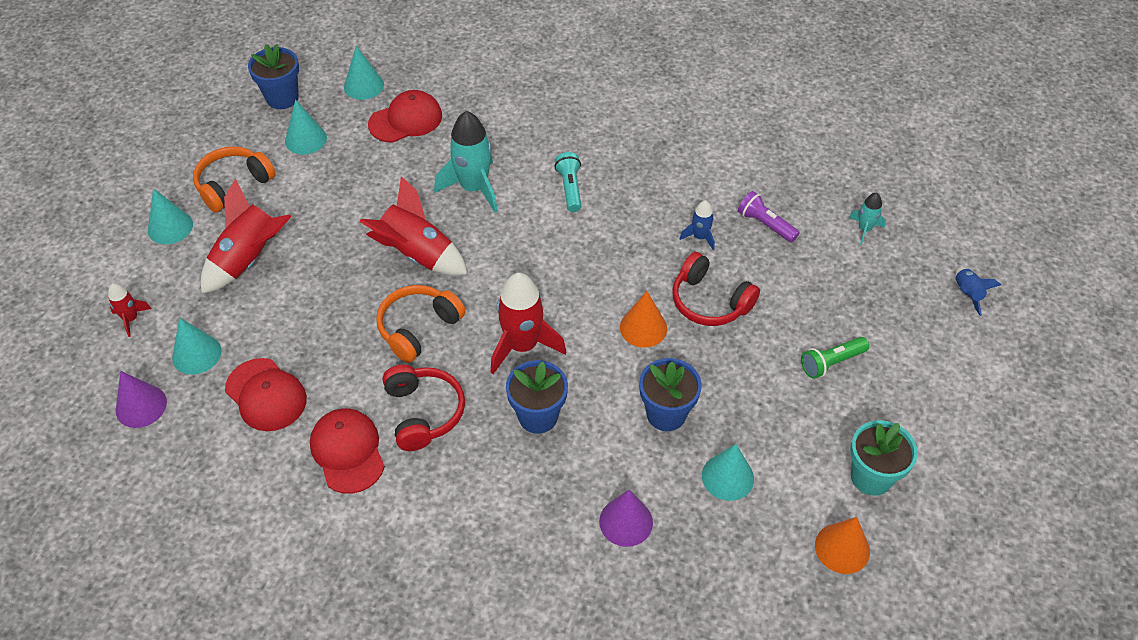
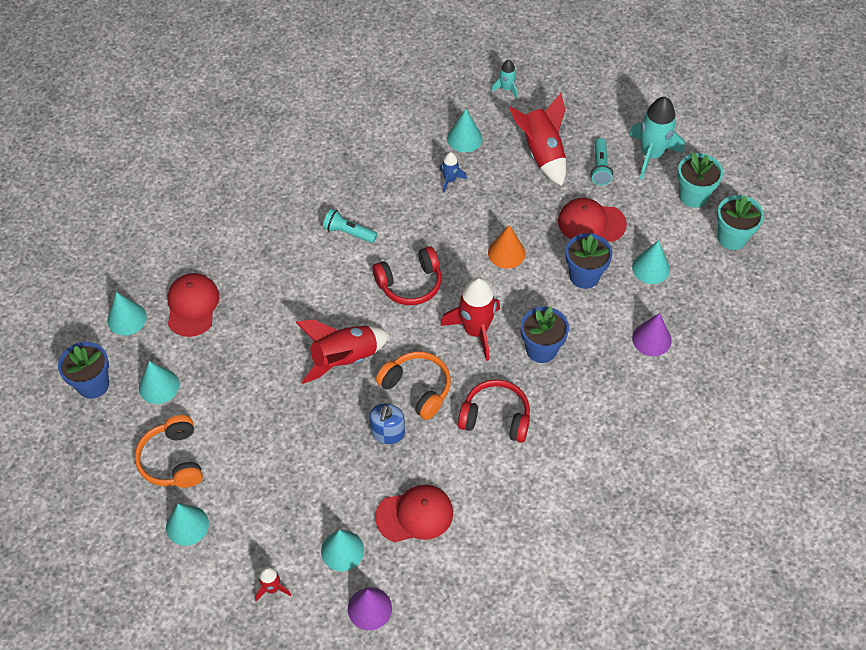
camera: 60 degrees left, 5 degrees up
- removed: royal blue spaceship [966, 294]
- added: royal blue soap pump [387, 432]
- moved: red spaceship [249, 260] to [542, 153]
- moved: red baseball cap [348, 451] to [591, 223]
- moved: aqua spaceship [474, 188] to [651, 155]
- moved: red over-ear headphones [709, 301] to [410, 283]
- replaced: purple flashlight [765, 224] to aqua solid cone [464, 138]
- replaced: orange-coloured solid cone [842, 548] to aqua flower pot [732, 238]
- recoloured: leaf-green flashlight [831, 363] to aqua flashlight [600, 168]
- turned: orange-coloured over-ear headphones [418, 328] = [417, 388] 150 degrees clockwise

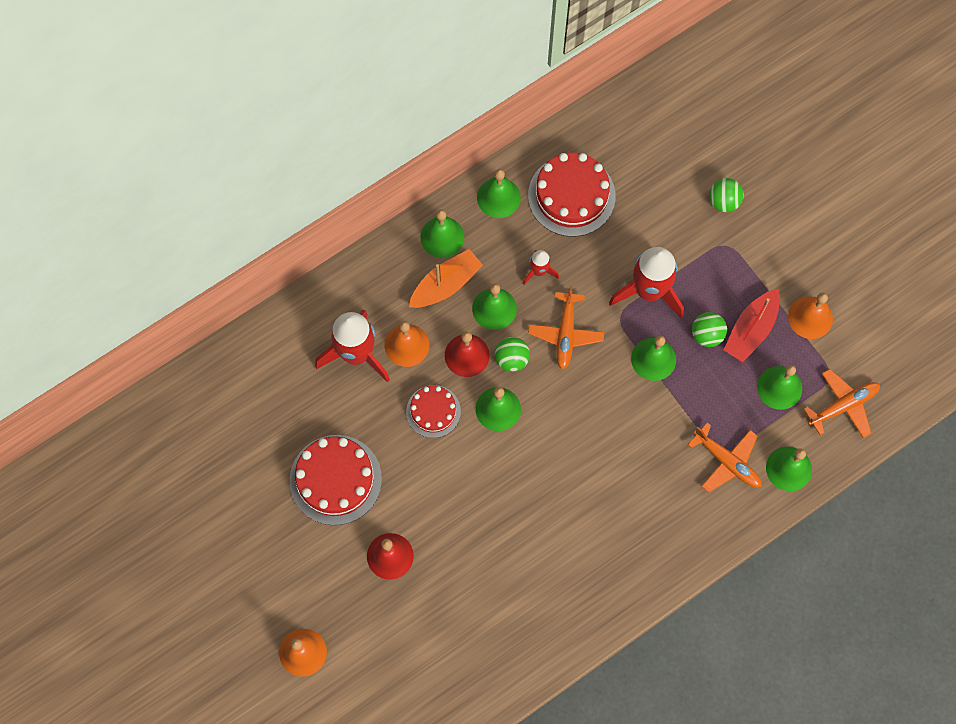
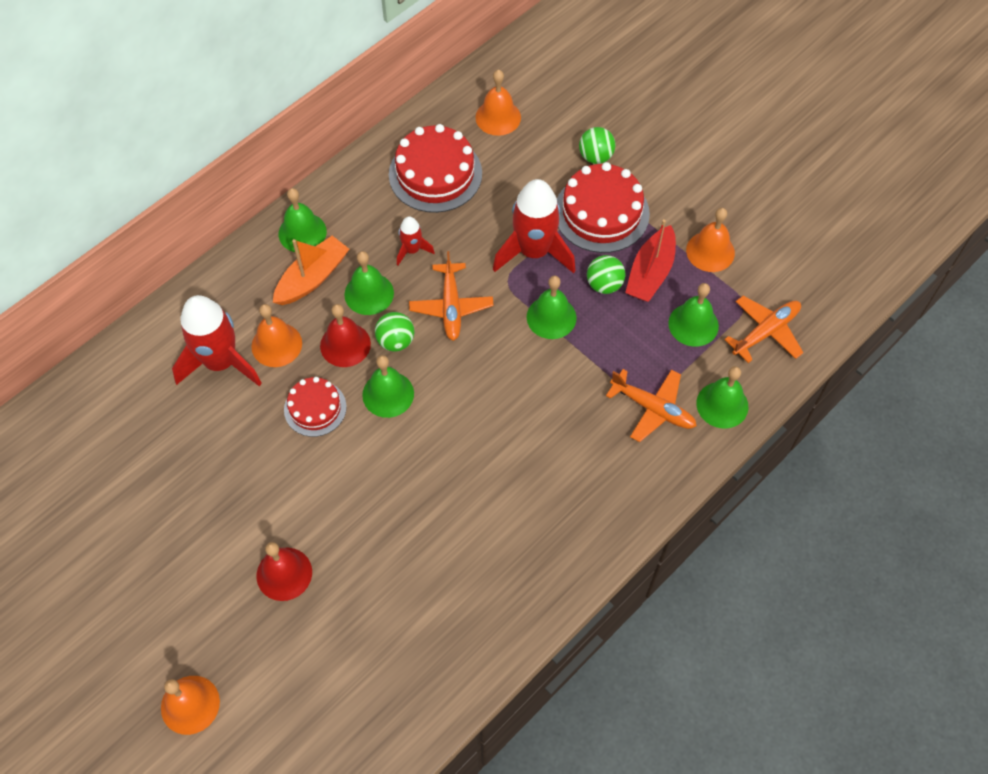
camera: 10 degrees left, 10 degrees down
- removed: leaf-green school bell [498, 197]
- added: orange-coloured school bell [498, 117]
- moved: red cake [335, 479] to [601, 213]

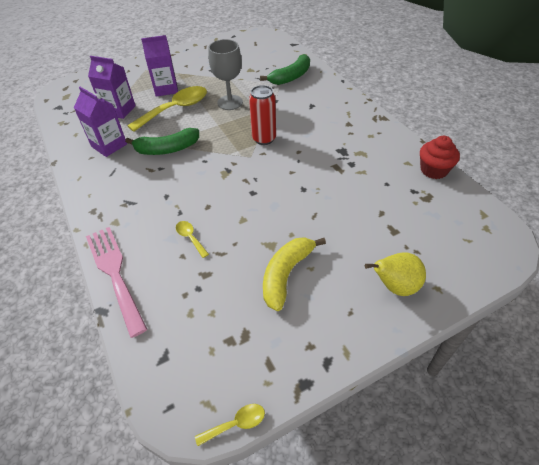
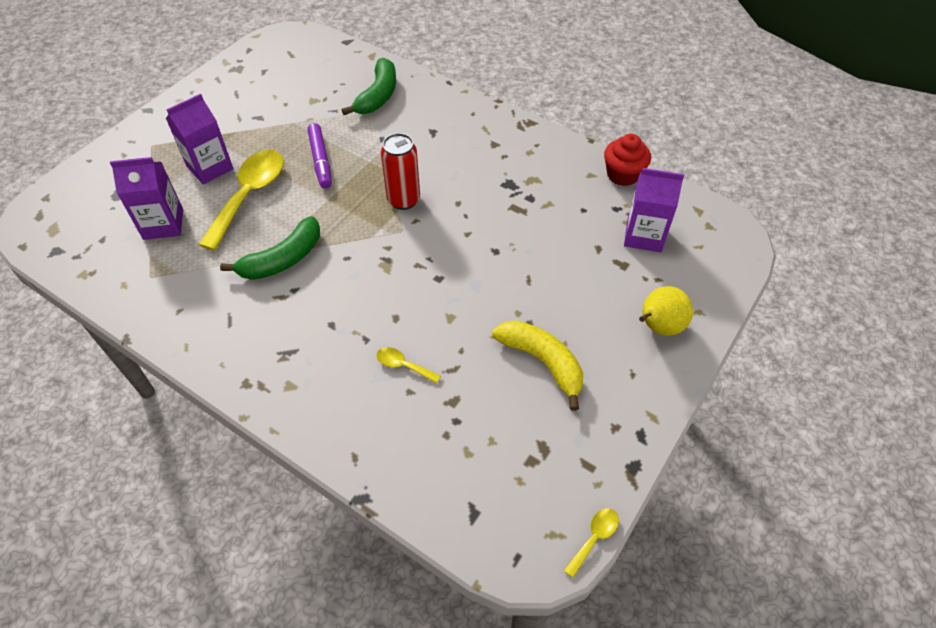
camera: 30 degrees left, 5 degrees up
- removed: rose-pink dinner fork [114, 273]
- moved: purple carton [109, 145] to [644, 236]
- replaced: ash-grey wine glass [230, 102] to purple marker pen [320, 161]
- turned: bright yellow banana [286, 274] = [542, 362] 135 degrees clockwise

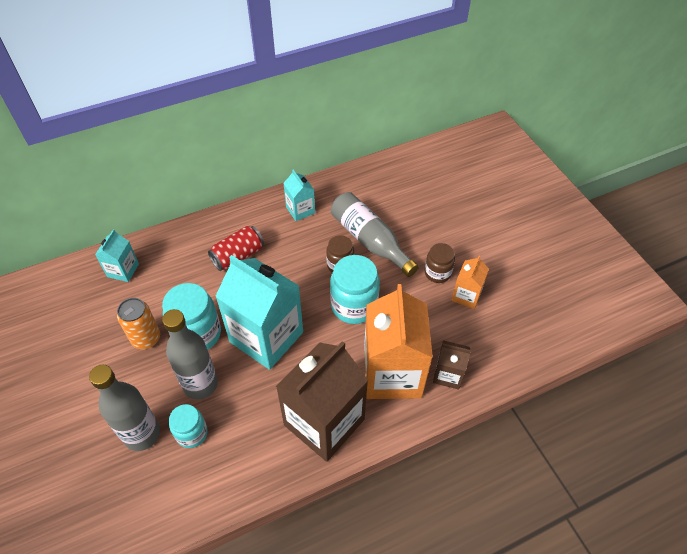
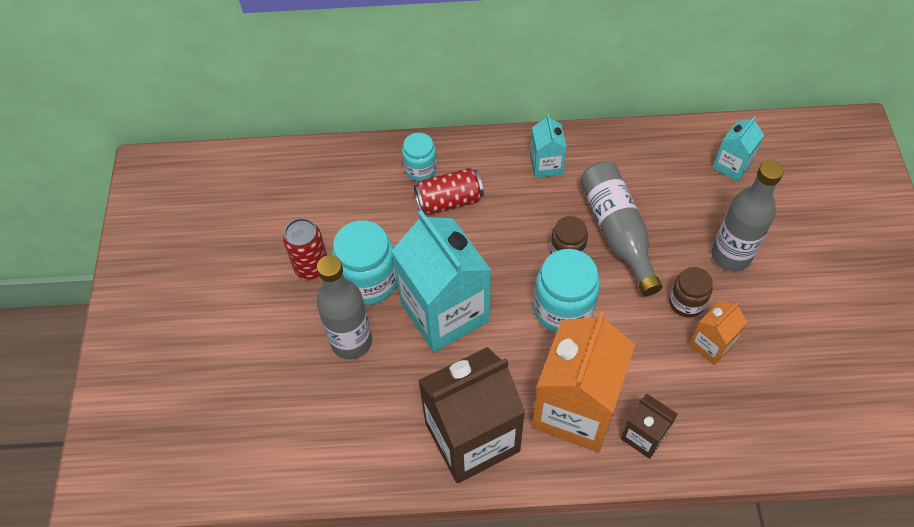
camera: 25 degrees right, 5 degrees up
- moved: ash-grey flask [142, 434] to [731, 256]
- moved: aqua carton [123, 270] to [732, 165]
- moved: aqua preserve jar [191, 433] to [420, 169]
- recoloured: orange-coloured tin [146, 338] to red tin [312, 267]

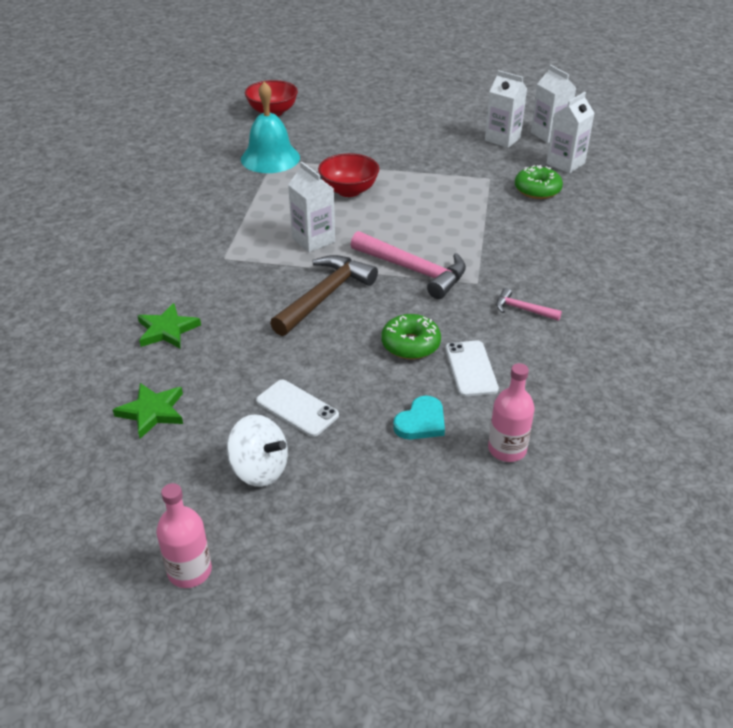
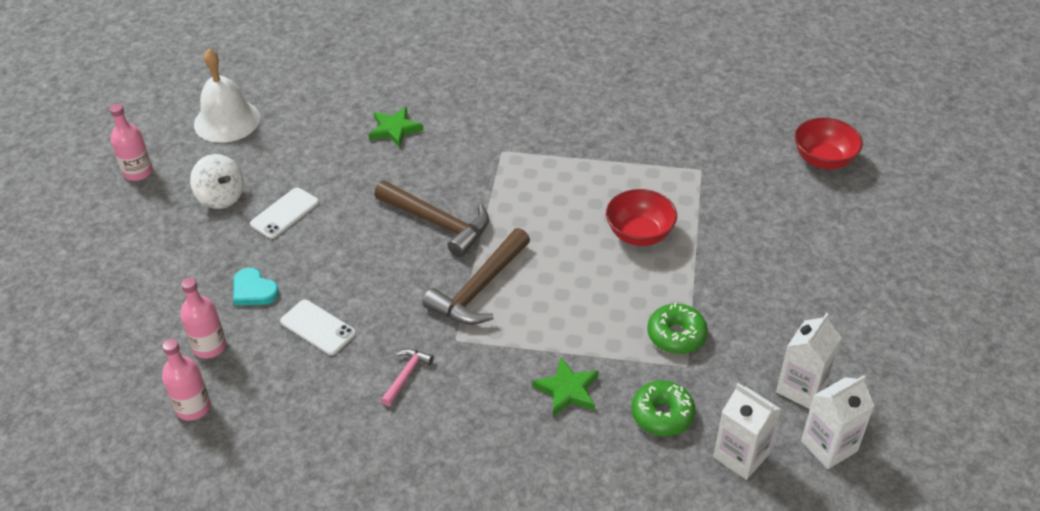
camera: 90 degrees right, 5 degrees up
- removed: aqua school bell [270, 158]
- removed: white carton [313, 240]
- added: rose-pink flask [193, 407]
- added: white school bell [227, 120]
- moved: leaf-green star shape [152, 412] to [567, 390]
- moved: leaf-green doughnut [410, 344] to [676, 335]
- recoloured: rose-pink hammer [413, 270] to dark brown hammer [480, 288]
- turned: white whirligig [259, 469] = [221, 197] 75 degrees counterclockwise
- turned: white smartphone [471, 368] = [318, 327] 45 degrees clockwise

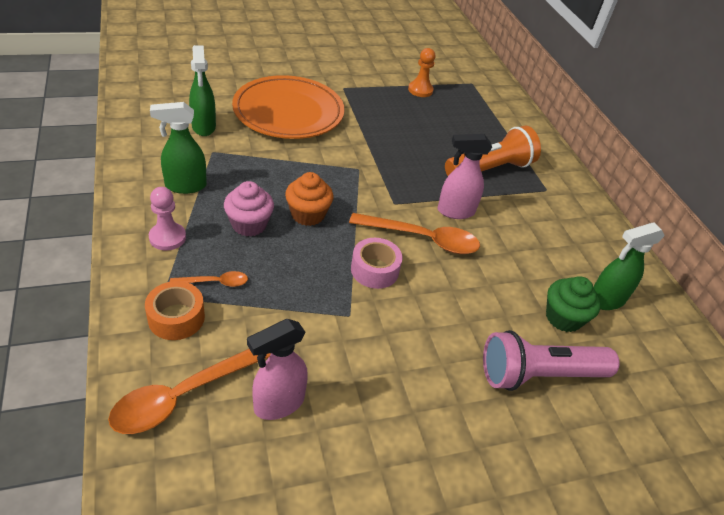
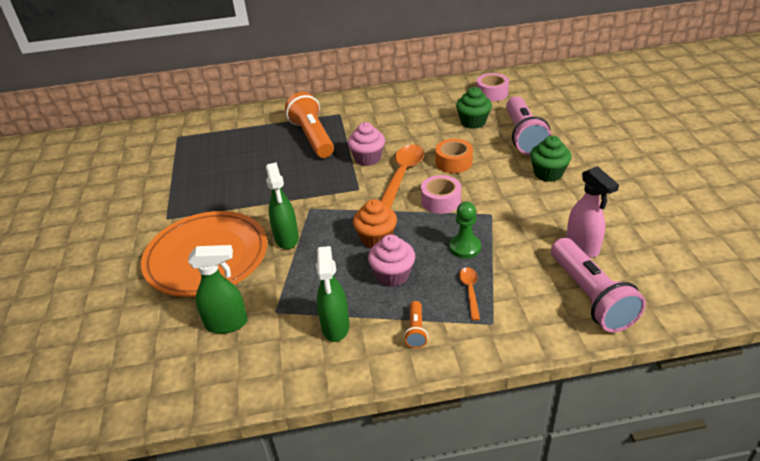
camera: 75 degrees left, 5 degrees down
- removed: orange-coloured chess pawn [420, 90]
- added: leaf-green chess pawn [465, 247]
- added: rose-pink tape [492, 93]
- added: leaf-green muffin [548, 173]
- moved: orange-coloured tape [176, 318] to [453, 162]
- moved: leaf-green spray cleaner [605, 300] to [286, 239]
- replaced: orange-coloured tablespoon [185, 394] to rose-pink flashlight [590, 296]
- replaced: rose-pink chess pawn [167, 237] to orange-coloured flashlight [416, 330]
- replaced: rose-pink spray cleaner [455, 211] to rose-pink muffin [367, 158]

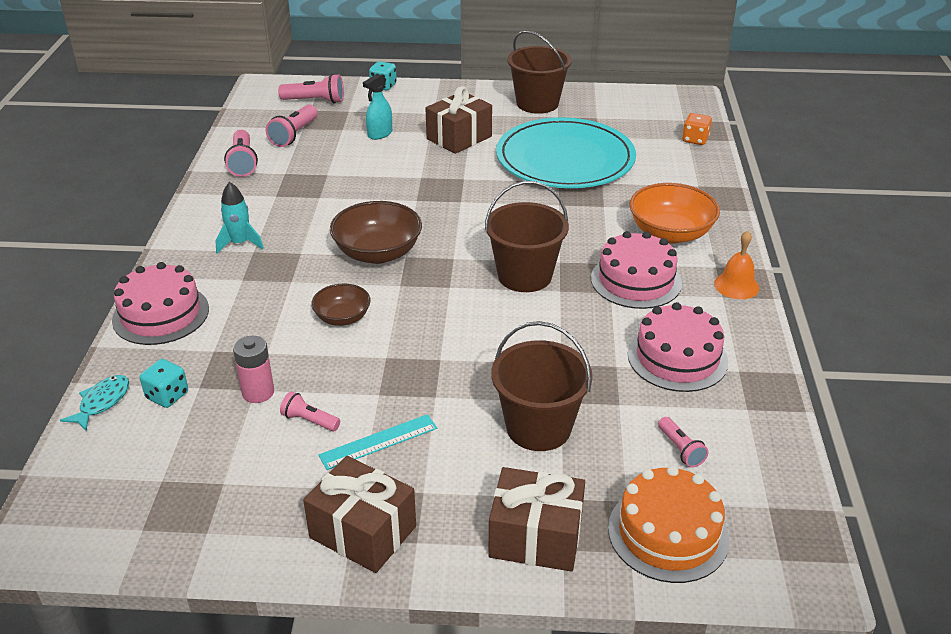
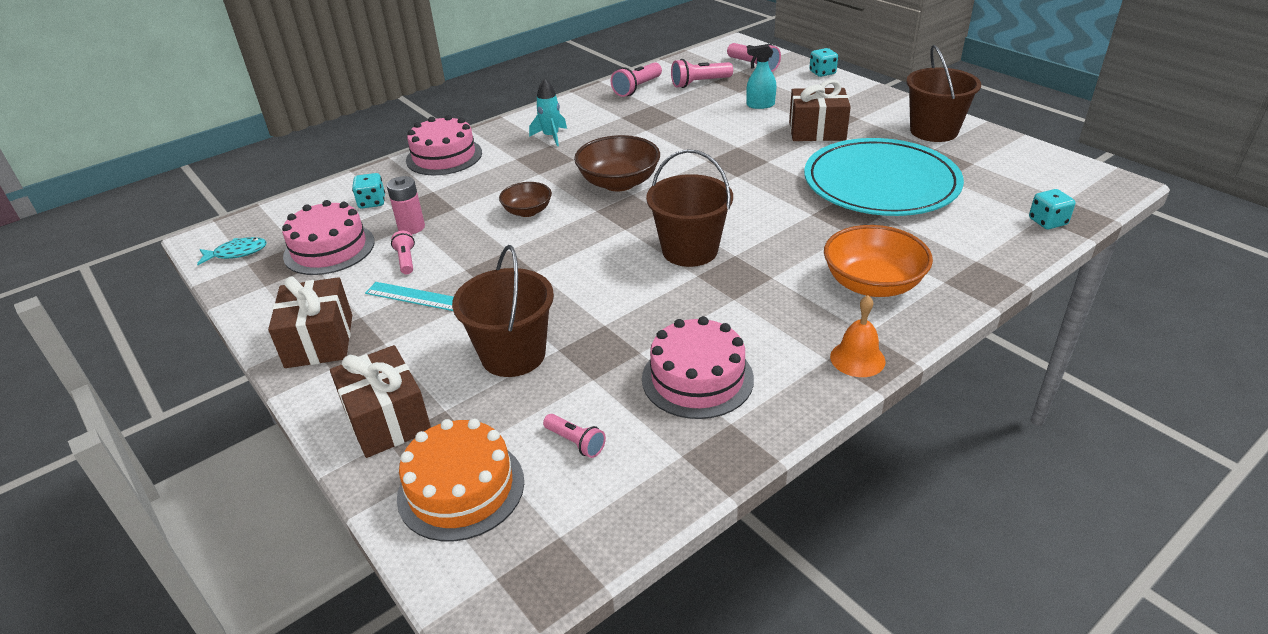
camera: 50 degrees right, 0 degrees up
- moved: aqua toy fish [102, 402] to [237, 253]
- moved: rose-pink cake [636, 280] to [329, 249]
- recoloured: orange-coloured die [695, 140] to aqua die [1047, 222]
- turned: rose-pink flashlight [680, 449] = [575, 442] 75 degrees counterclockwise

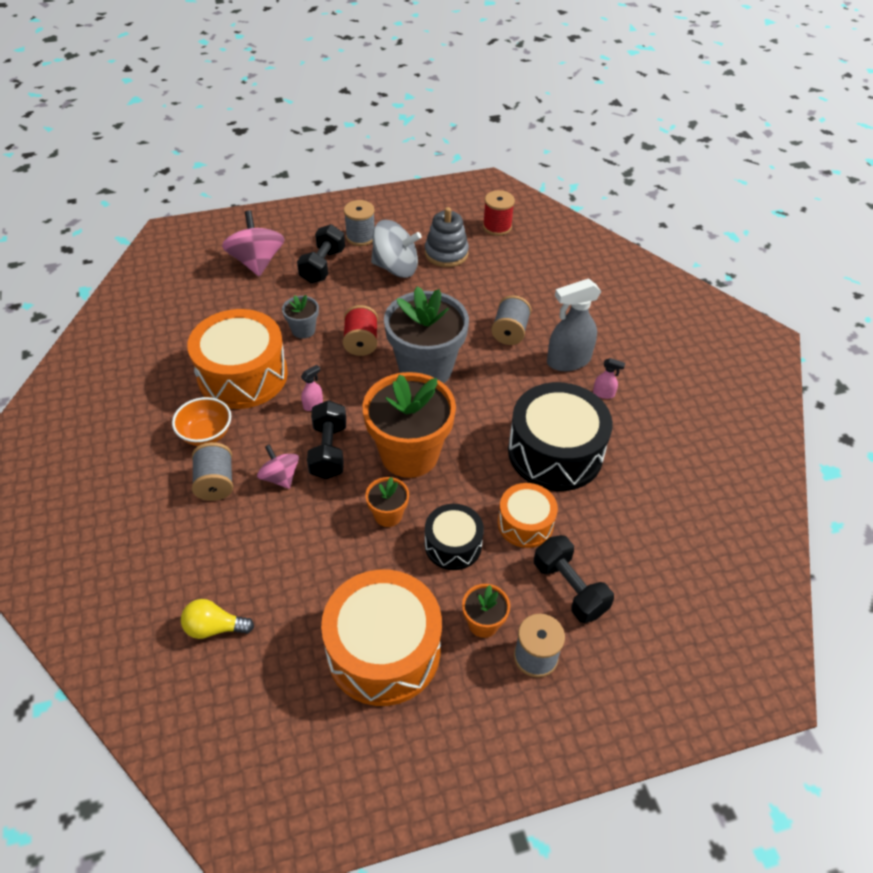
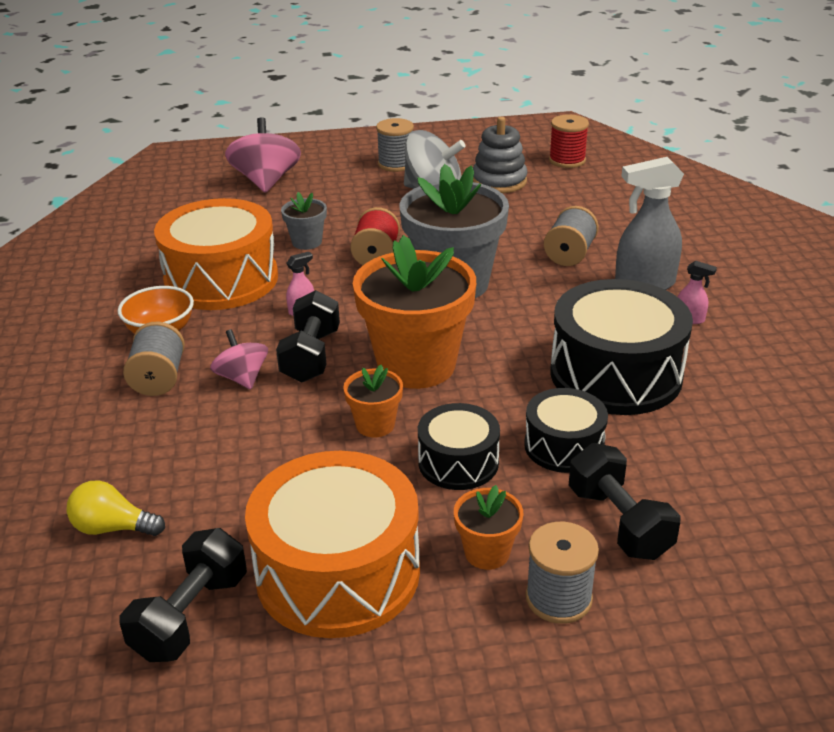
camera: 10 degrees right, 15 degrees down
- moved: ebony dumbbell [323, 266] to [191, 616]
- recoloured: orange-coloured snare drum [525, 523] to ebony snare drum [564, 446]

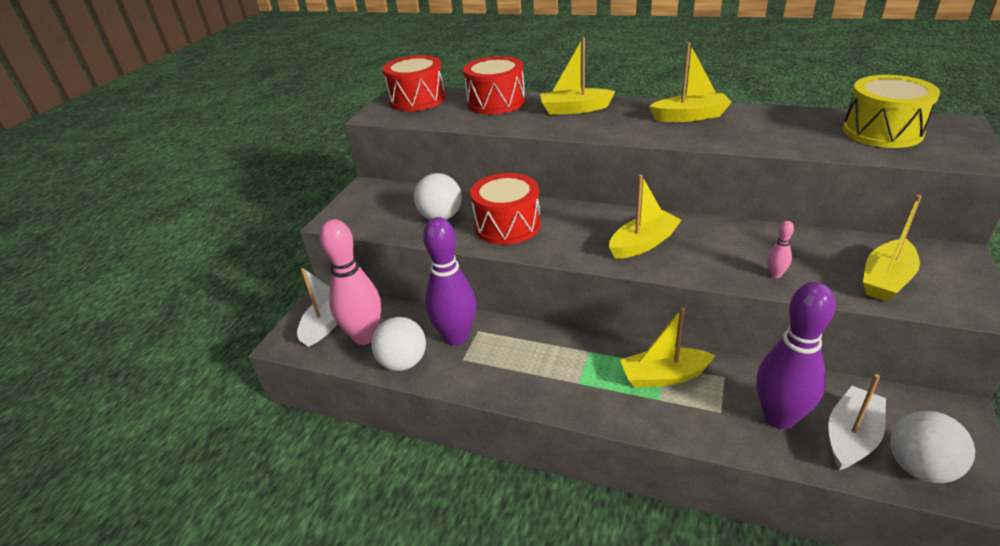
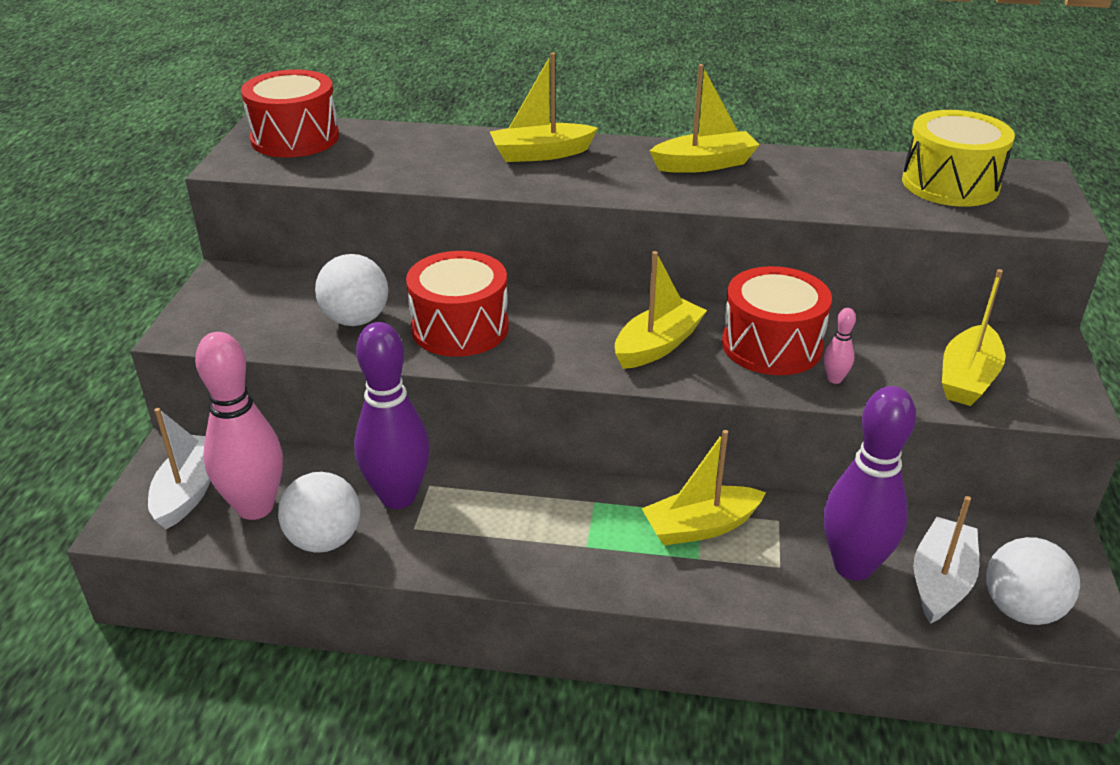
camera: 15 degrees left, 0 degrees up
- moved: red snare drum [496, 102] to [771, 345]

